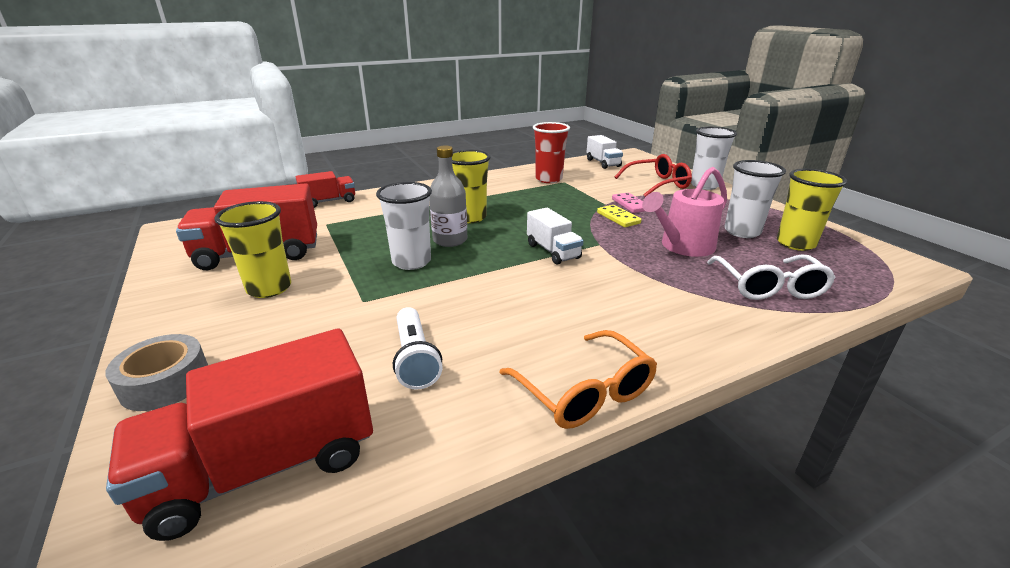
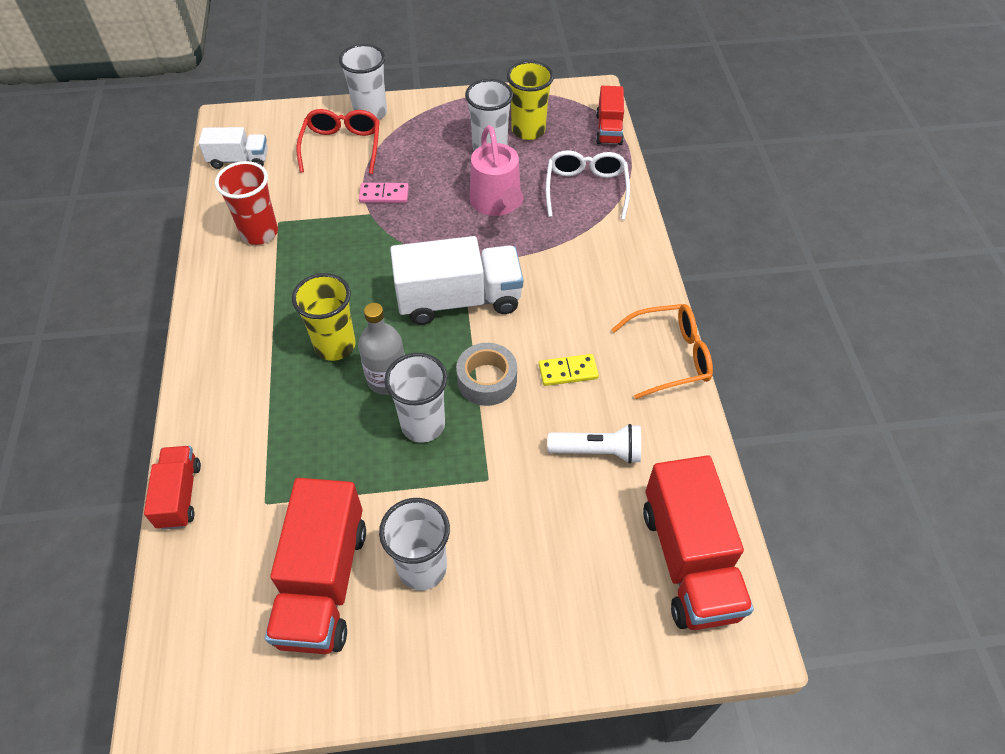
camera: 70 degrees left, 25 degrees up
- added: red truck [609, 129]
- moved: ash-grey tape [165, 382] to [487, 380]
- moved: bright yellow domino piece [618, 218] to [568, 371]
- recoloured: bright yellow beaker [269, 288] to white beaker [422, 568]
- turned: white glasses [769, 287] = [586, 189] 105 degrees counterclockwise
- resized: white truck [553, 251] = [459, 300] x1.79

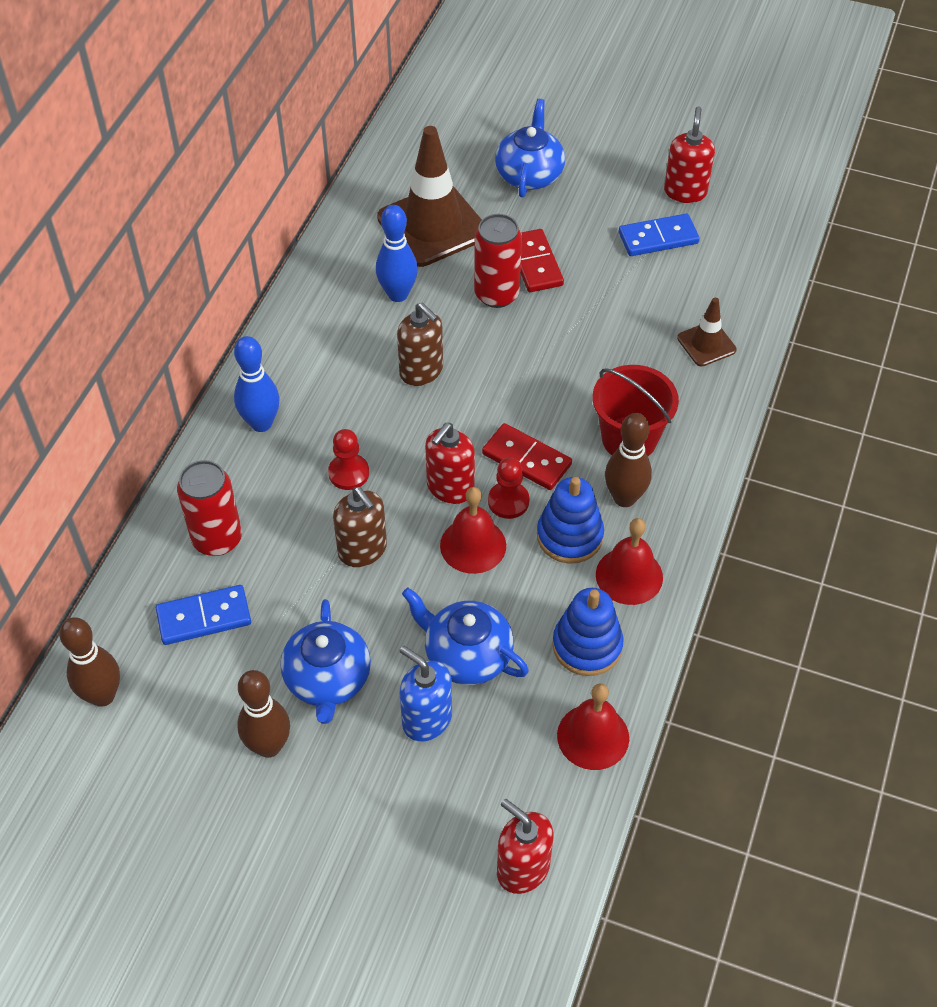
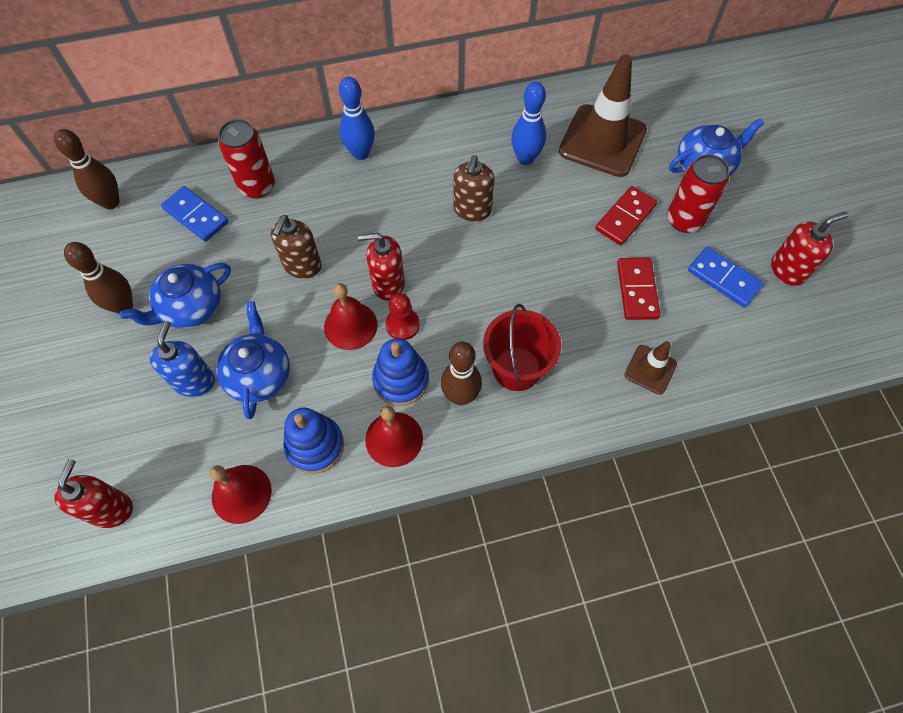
camera: 55 degrees right, 10 degrees up
- removed: red chess pawn [348, 473]
- moved: red tin [497, 294] to [684, 220]
- moved: red domino piece [526, 459] to [637, 290]

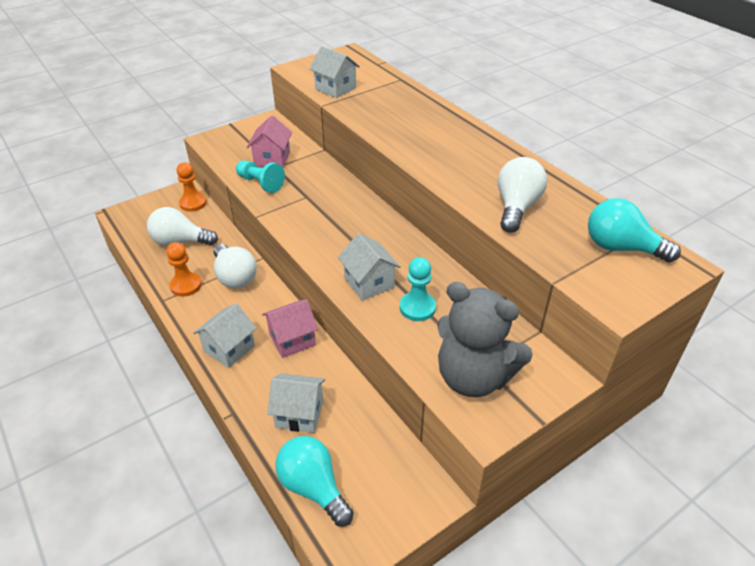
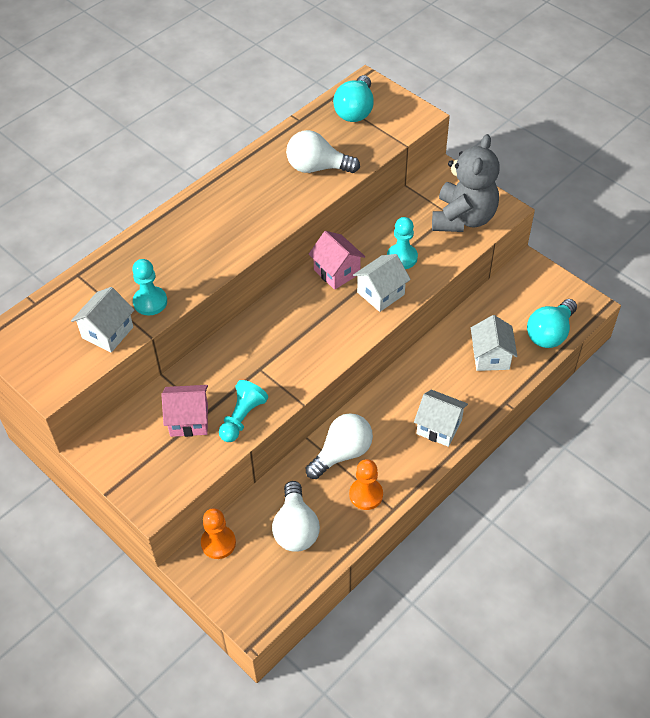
camera: 100 degrees left, 10 degrees up
- added: aqua chess pawn [150, 302]
- moved: rose-pink toy house [292, 339] to [336, 272]

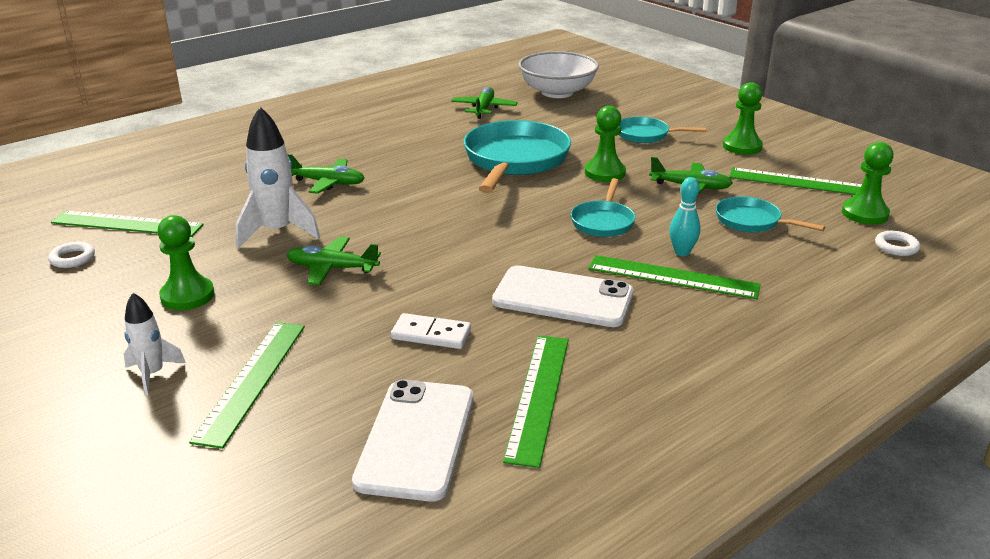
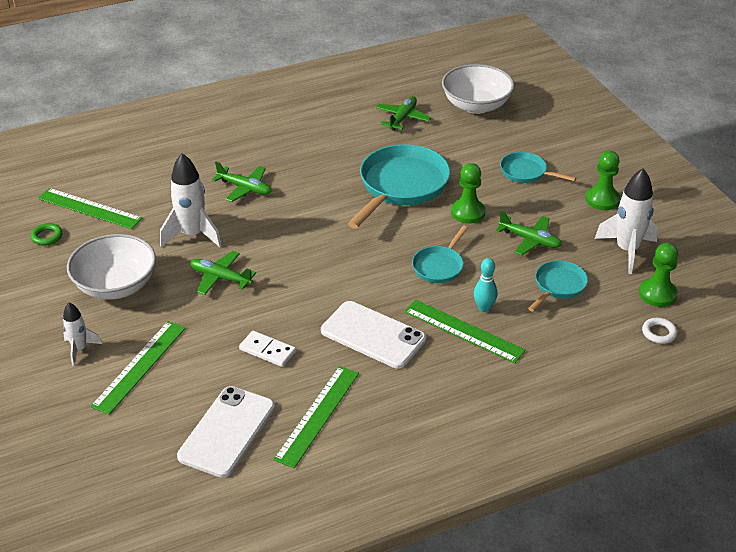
camera: 15 degrees right, 10 degrees up
- replaced: leaf-green chess pawn [187, 296] to white deep dish [116, 286]
- replaced: leaf-green ruler [801, 182] to white spaceship [626, 250]
- recoloured: white torus [72, 258] to leaf-green torus [47, 237]
- turned: aqua frying pan [752, 221] = [558, 286] 75 degrees clockwise

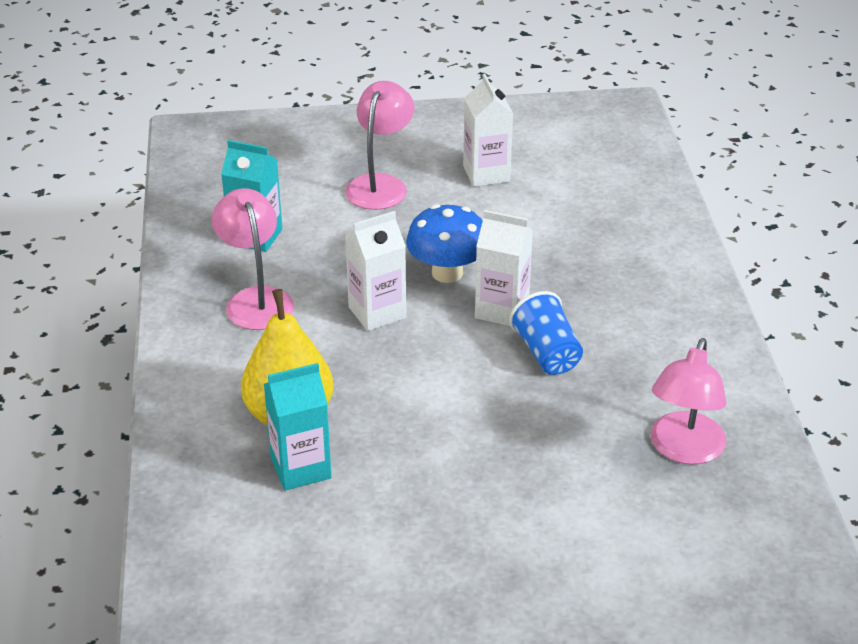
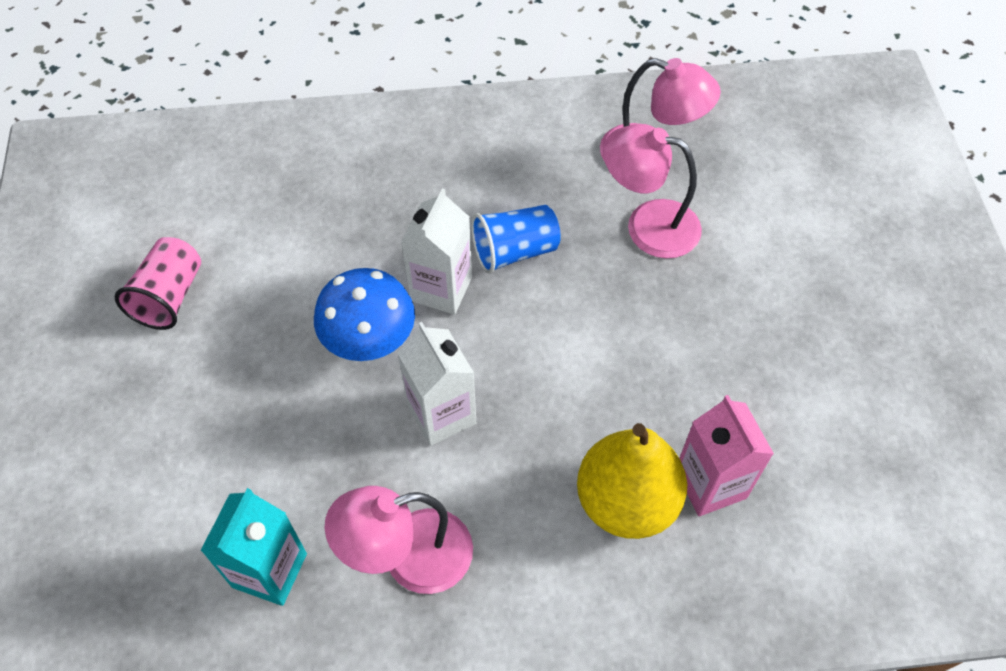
camera: 90 degrees left, 20 degrees up
- moved: rose-pink desk lamp [380, 184] to [647, 225]
- replaced: white carton [486, 174] to rose-pink beaker [170, 296]
- recoloured: aqua carton [301, 468] to rose-pink carton [710, 483]

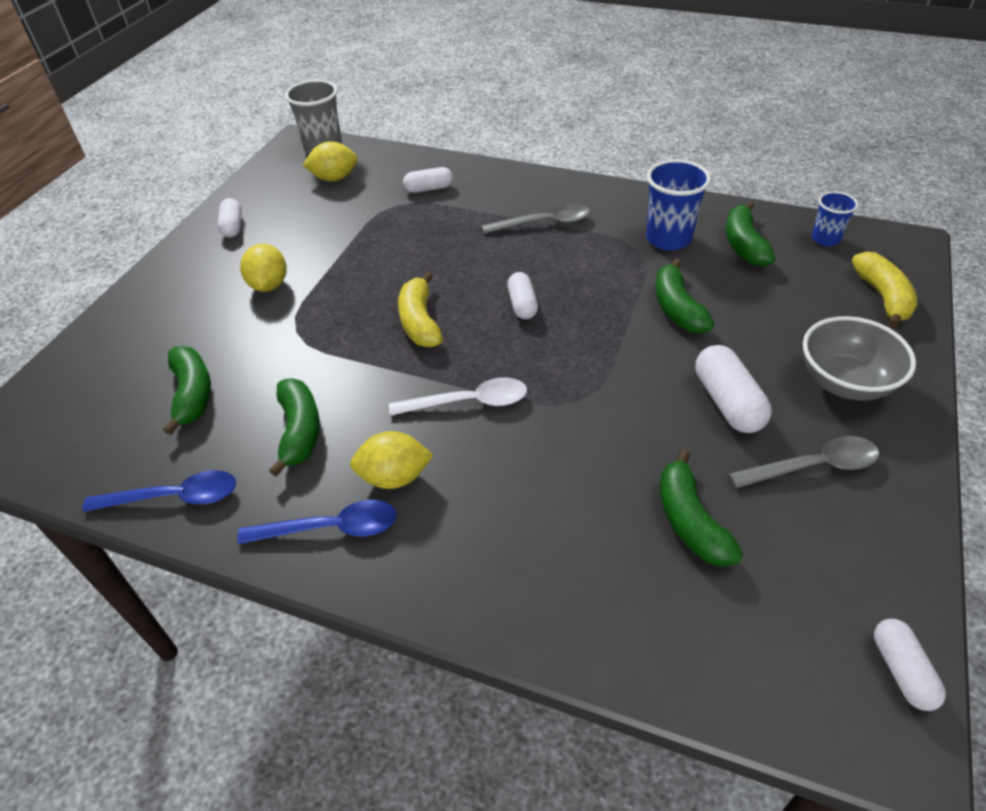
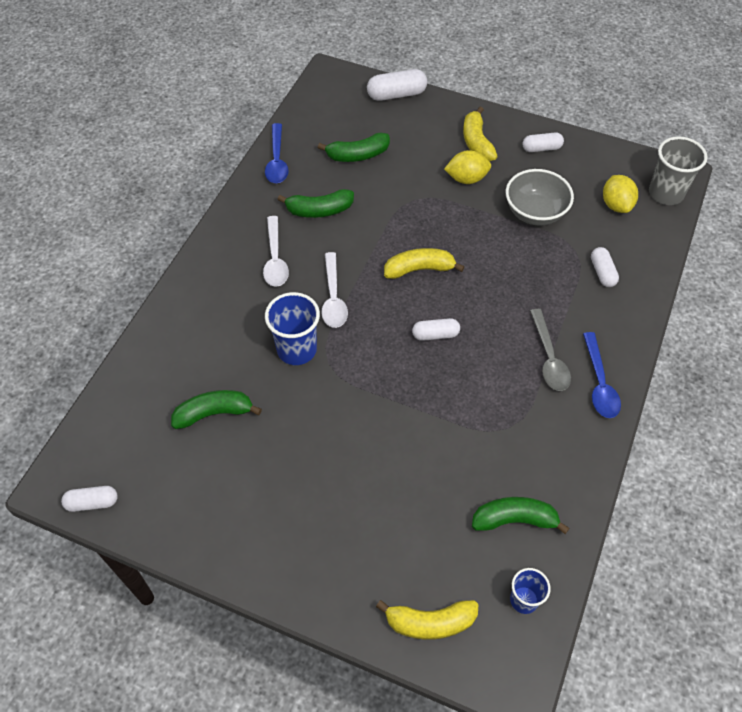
camera: 90 degrees right, 10 degrees up
- removed: leaf-green banana [677, 308]
- removed: ash-grey tablespoon [814, 466]
- added: bright yellow banana [477, 142]
- moved: royal blue tablespoon [331, 528] to [599, 383]
- moved: royal blue beaker [668, 238] to [297, 349]
- moved: white pill [728, 402] to [396, 94]
- moved: ash-grey deep dish [844, 382] to [535, 212]
- replaced: bright yellow citrus fruit [394, 477] to white tablespoon [275, 259]

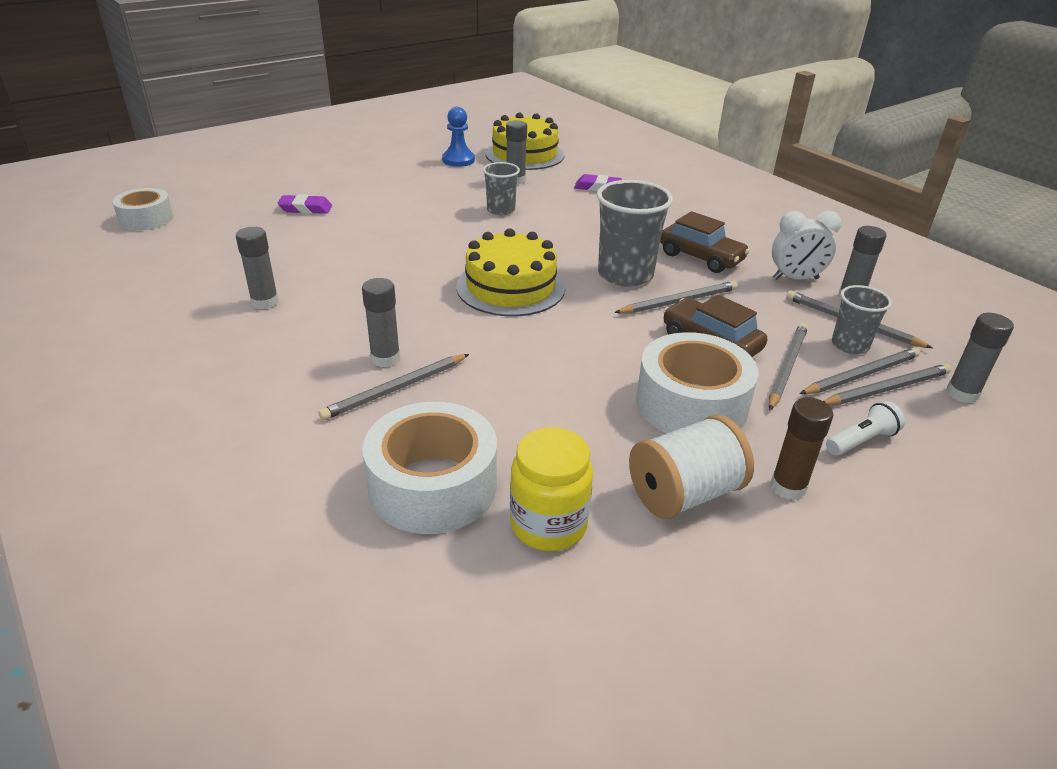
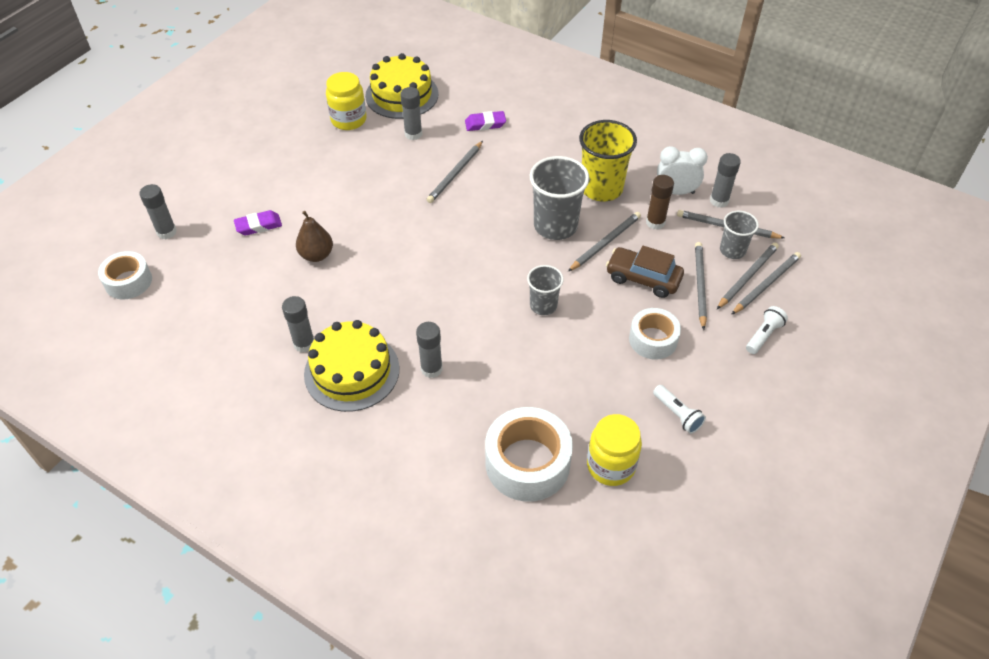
camera: 20 degrees left, 15 degrees up
- added: dark brown toy pear [316, 255]
- moved: ash-grey pencil [395, 389] to [455, 174]
- moved: bright yellow cake [510, 287] to [352, 371]
- moved: ash-grey beaker [501, 210] to [543, 305]
- moved: dark brown stick of glue [788, 487] to [655, 222]
- moved: ash-grey stick of glue [962, 394] to [166, 232]
- replaced: royal blue chess pawn [458, 160] to bright yellow preserve jar [348, 120]
- replaced: white spool [684, 493] to white flashlight [677, 414]
- replaced: dark brown automobile [701, 257] to bright yellow beaker [601, 188]
- turned: white bedside clock [795, 279] = [676, 192] 150 degrees counterclockwise
- resized: white tape [691, 404] = [653, 340] x0.63

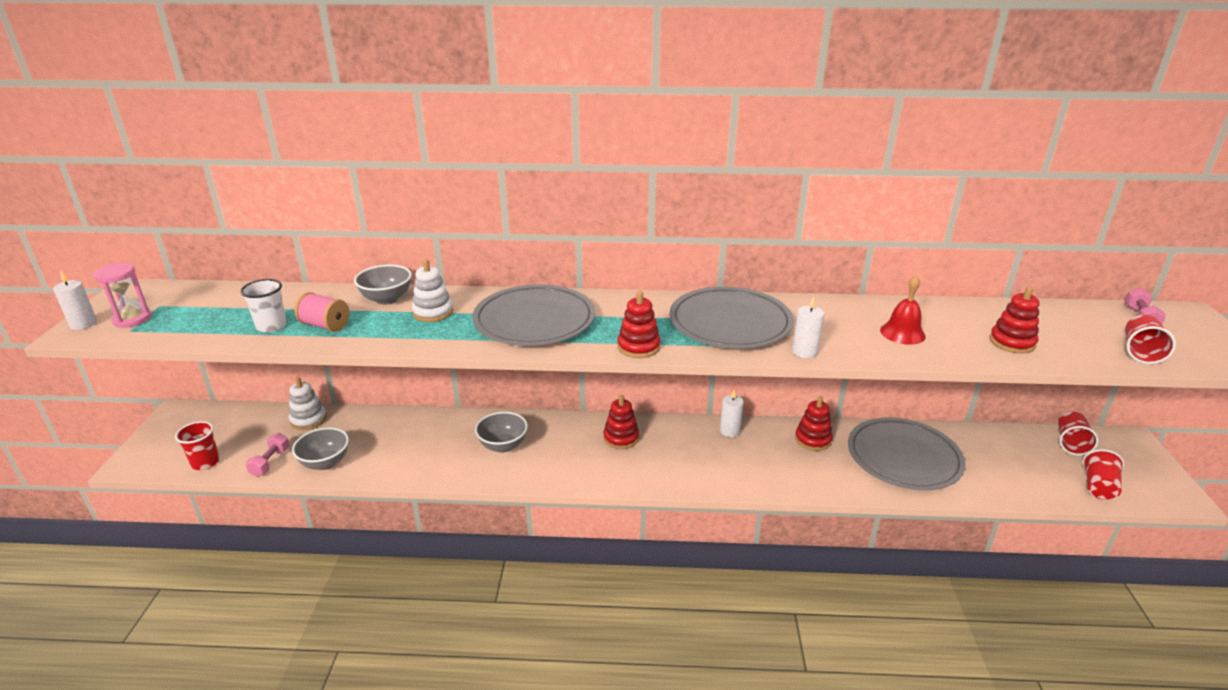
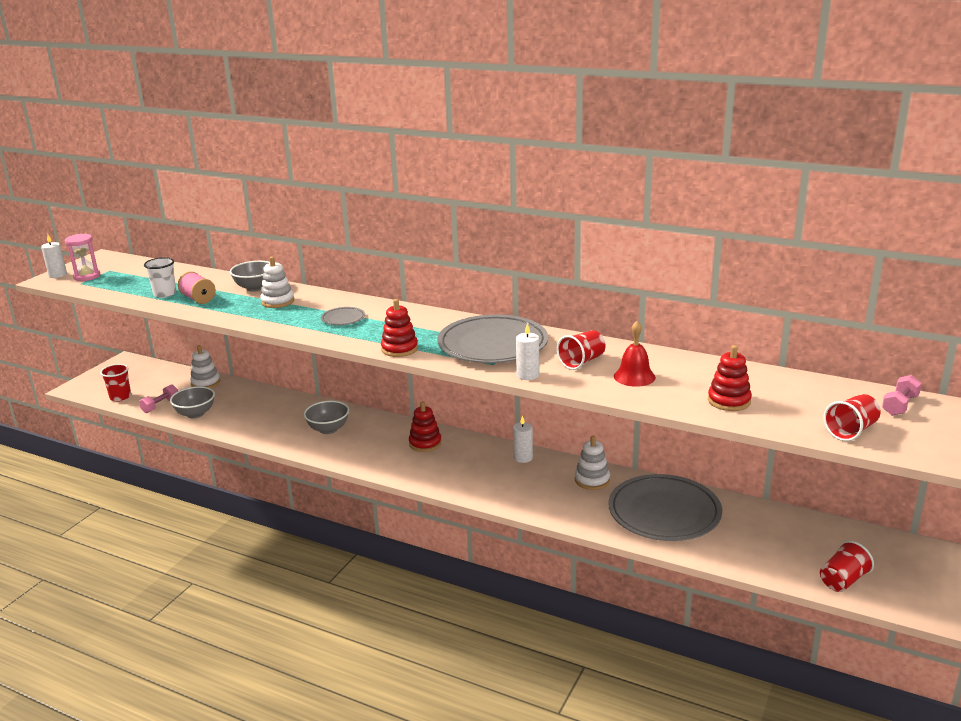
camera: 25 degrees right, 5 degrees down
- moved: red beaker [1071, 443] to [582, 362]
- recoloured: red stacking rings [813, 439] to white stacking rings [592, 480]
- resized: ash-grey dinner plate [534, 321] = [343, 318] x0.43

